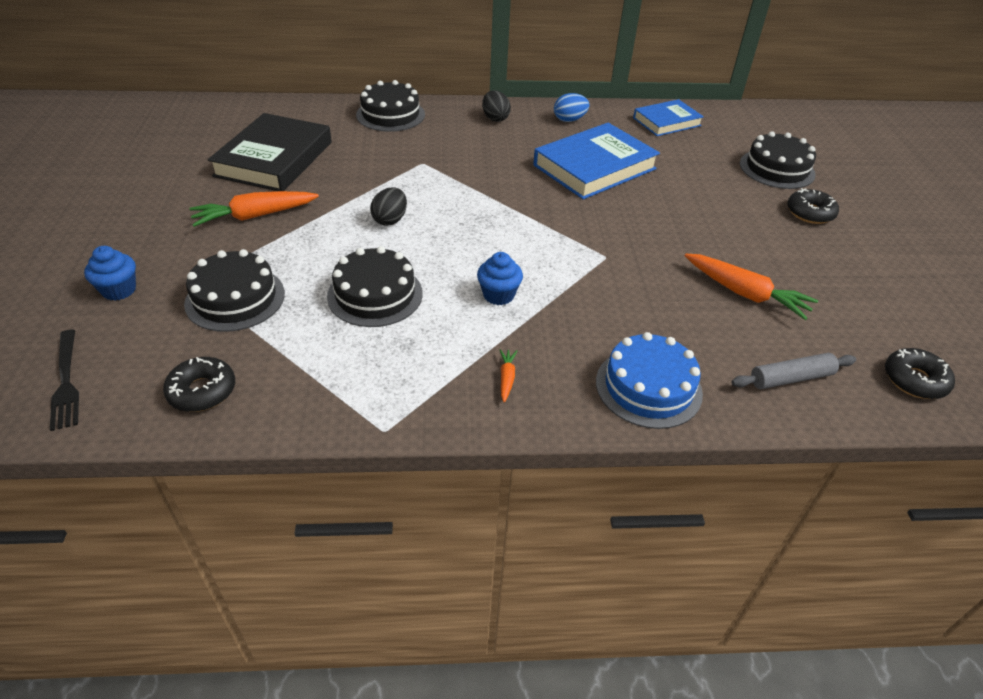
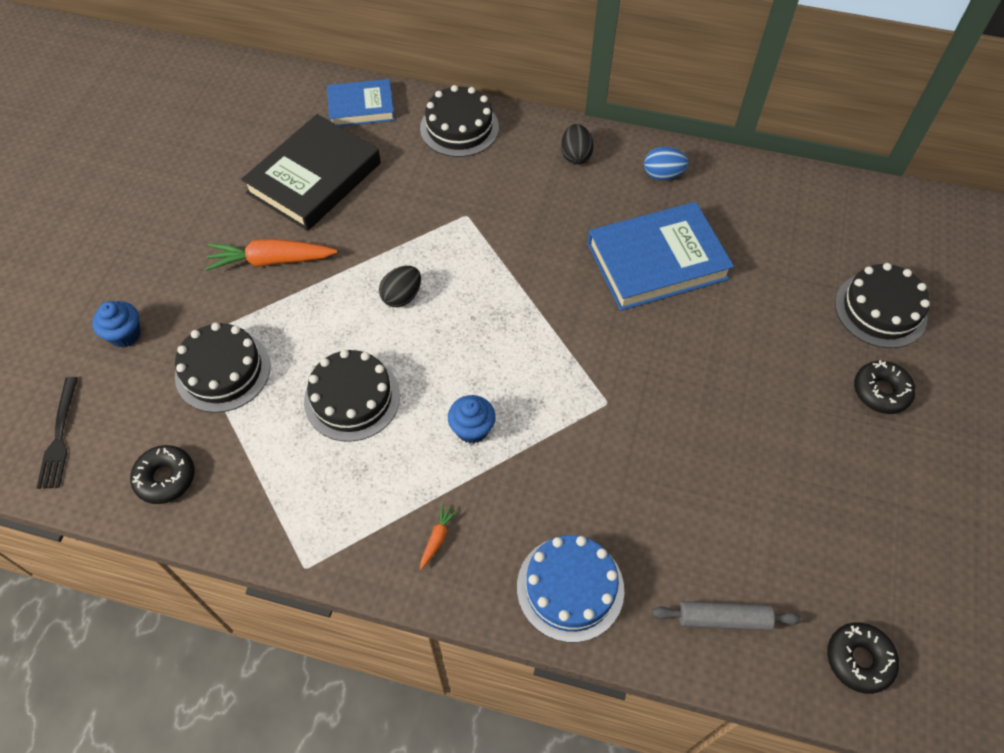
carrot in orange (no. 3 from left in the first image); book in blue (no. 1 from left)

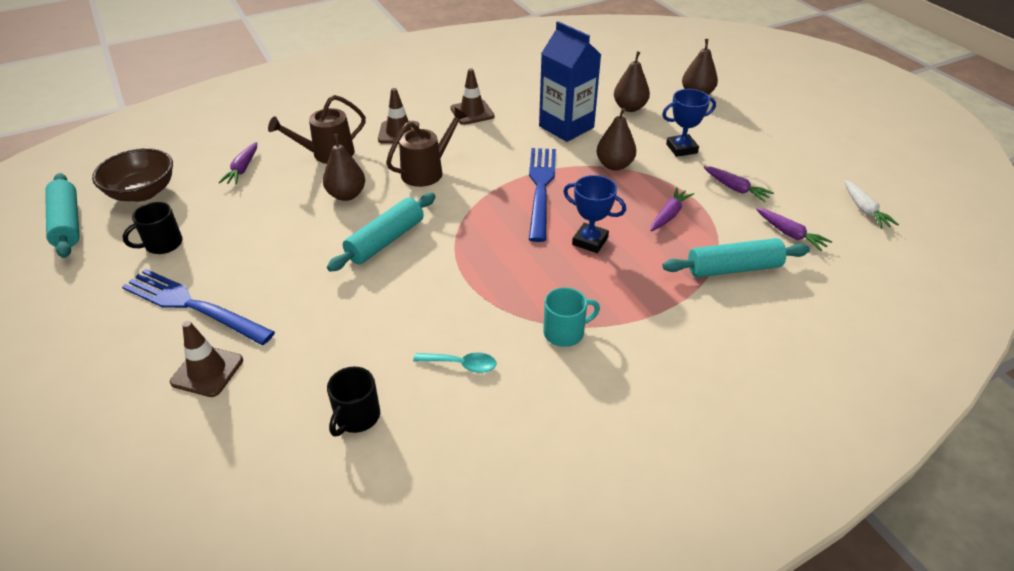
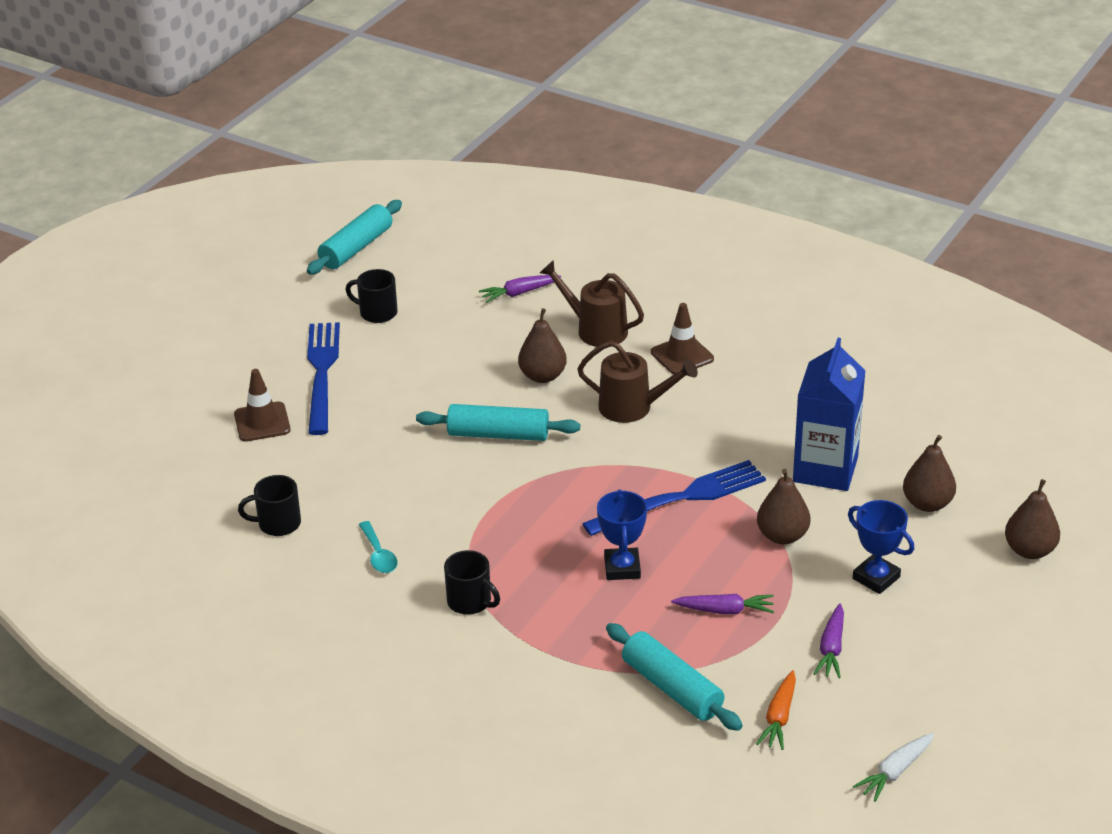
bowl in brown; traffic cone in brown (no. 3 from left in the first image); mug in black (no. 3 from left); carrot in orange

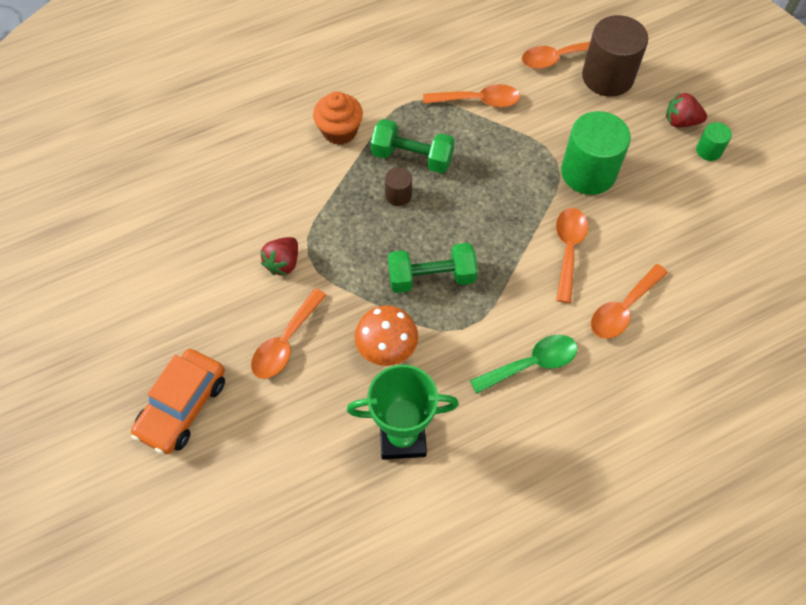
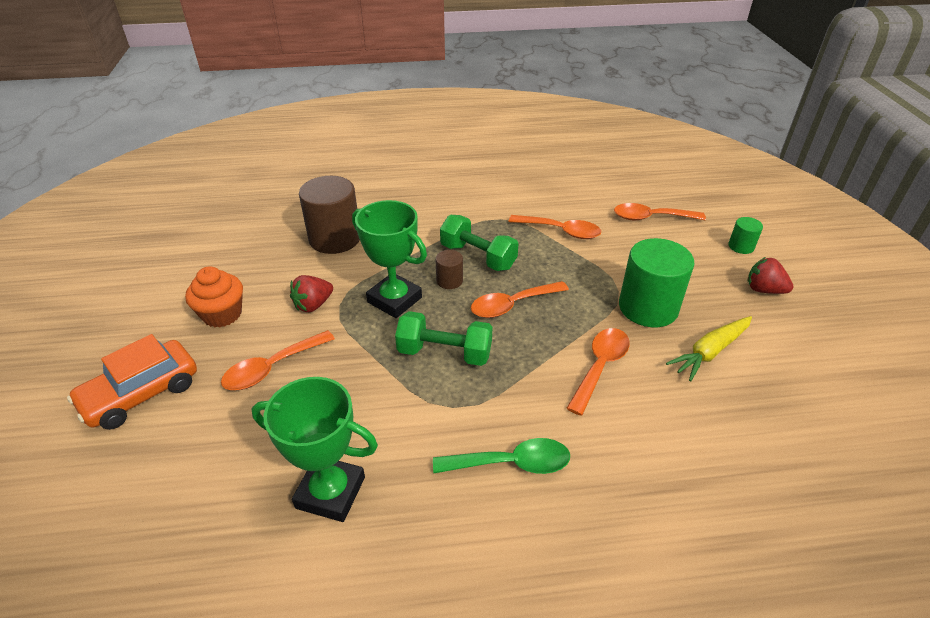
mushroom in orange; trophy in green (no. 2 from left); carrot in yellow; cupcake in orange; cylinder in brown (no. 1 from left); spoon in orange (no. 2 from left); cylinder in green (no. 2 from left)

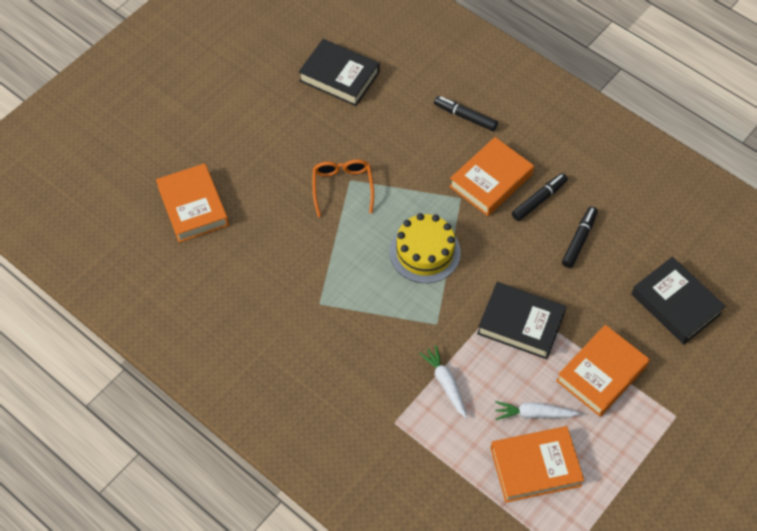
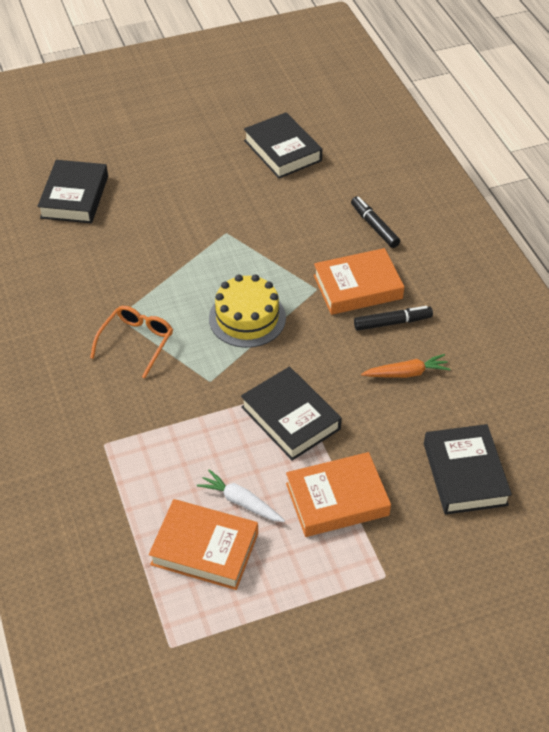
carrot in white (no. 1 from left in the first image); glasses in orange; carrot in orange; book in black (no. 1 from left)

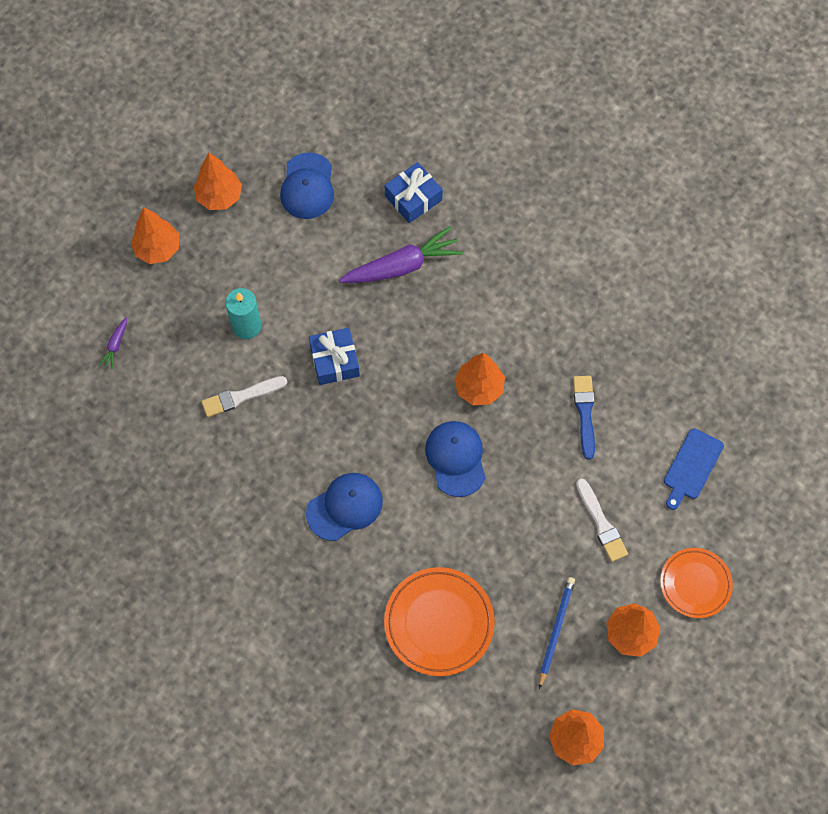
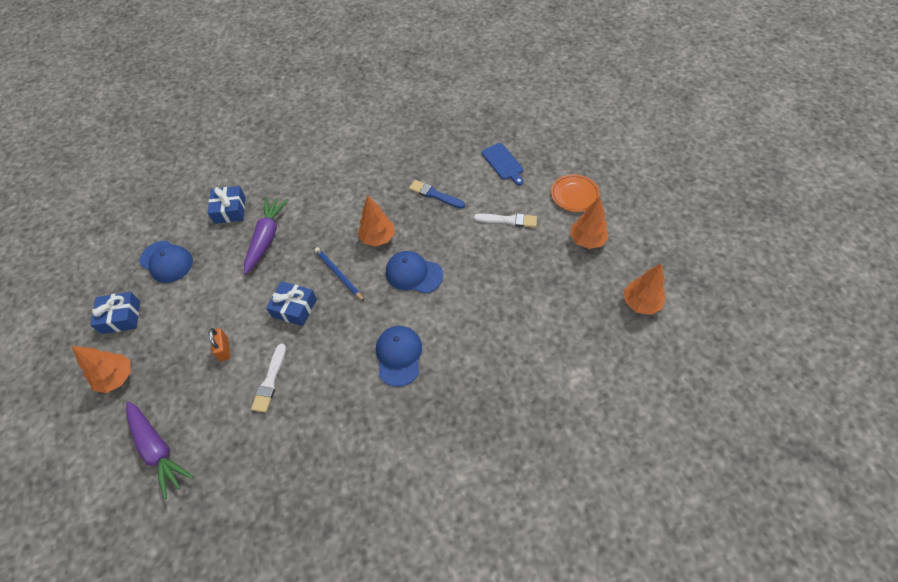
plate in orange (no. 1 from left in the first image); pencil in blue; gift in blue (no. 1 from left); padlock in orange; carrot in purple (no. 1 from left)

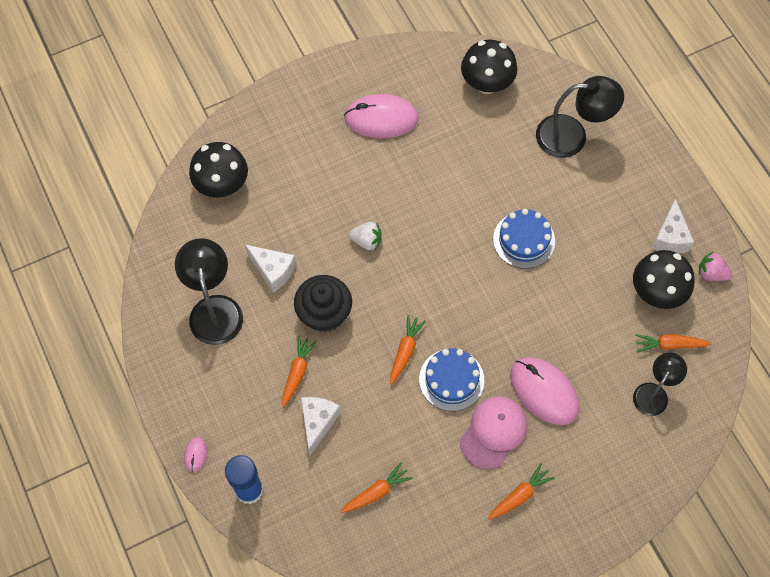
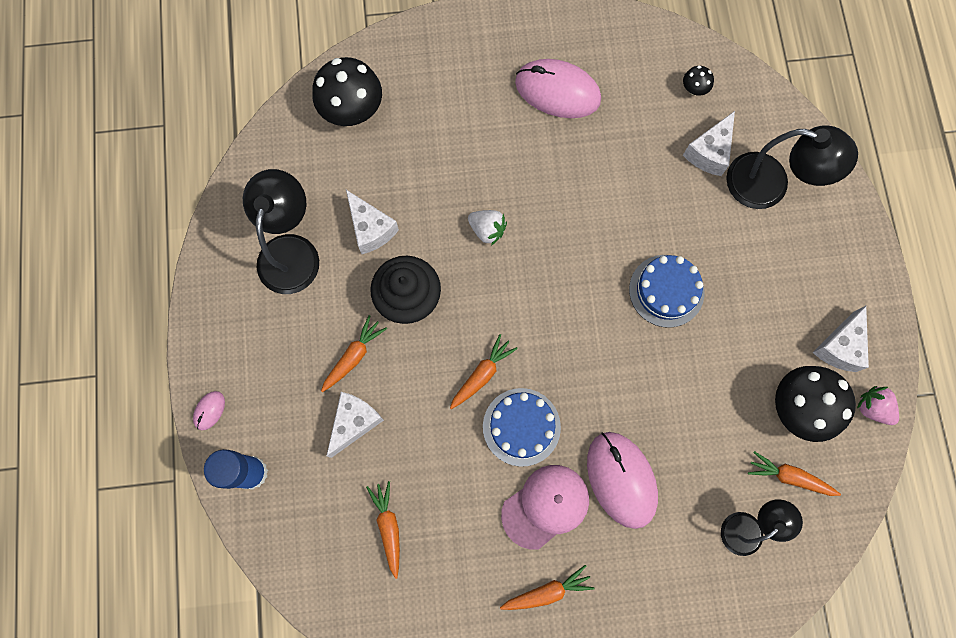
cheese in white (no. 3 from left); carrot in orange (no. 2 from left); mushroom in black (no. 2 from left)

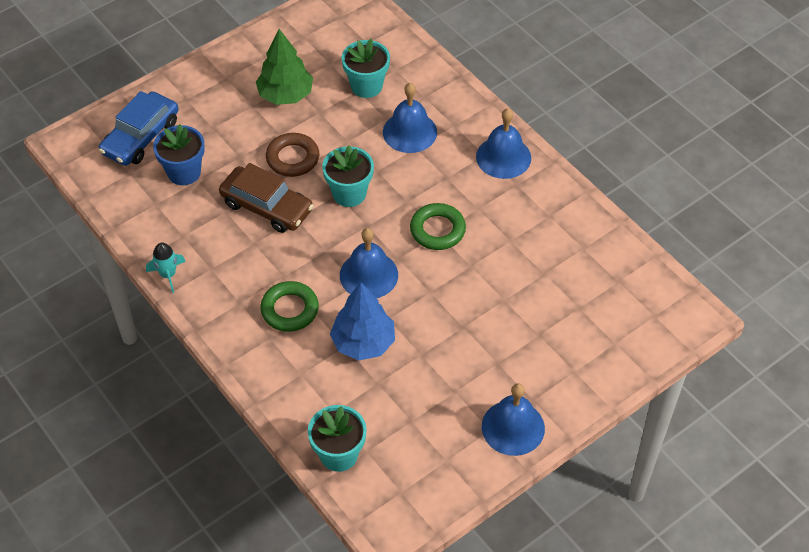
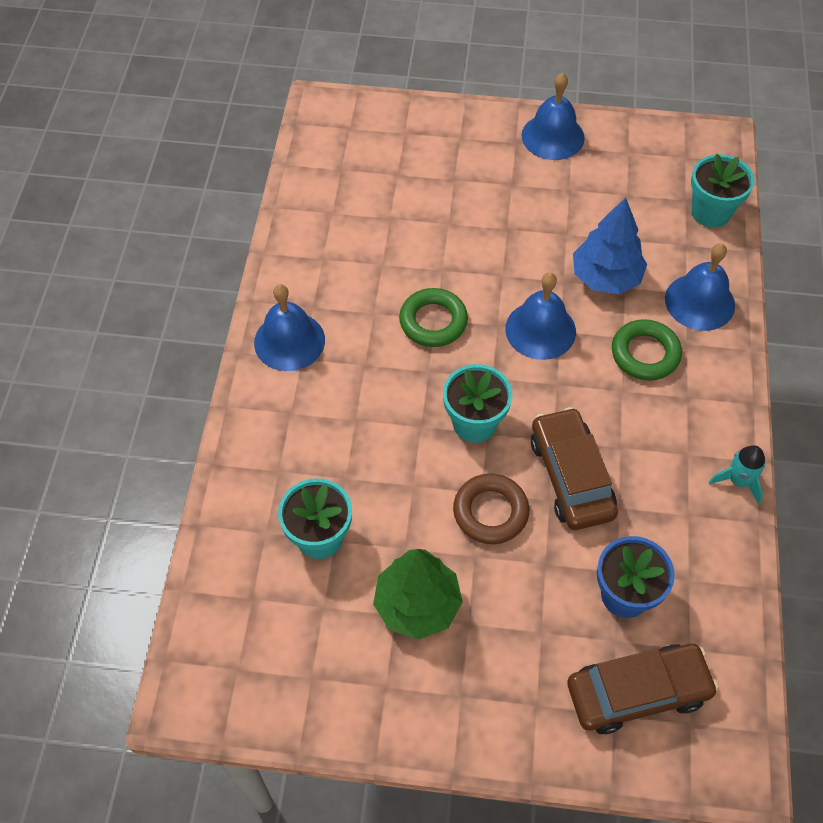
bell in blue (no. 4 from left); car in brown (no. 2 from left)

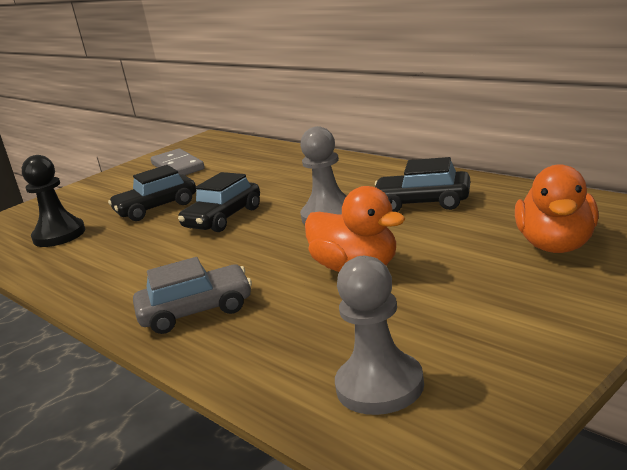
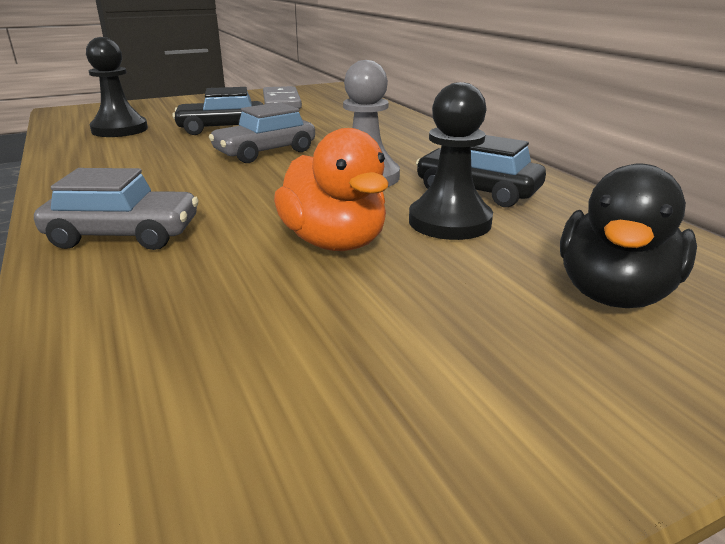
pawn in grey (no. 2 from left in the first image); pawn in black (no. 2 from left); car in grey (no. 2 from left); duck in black

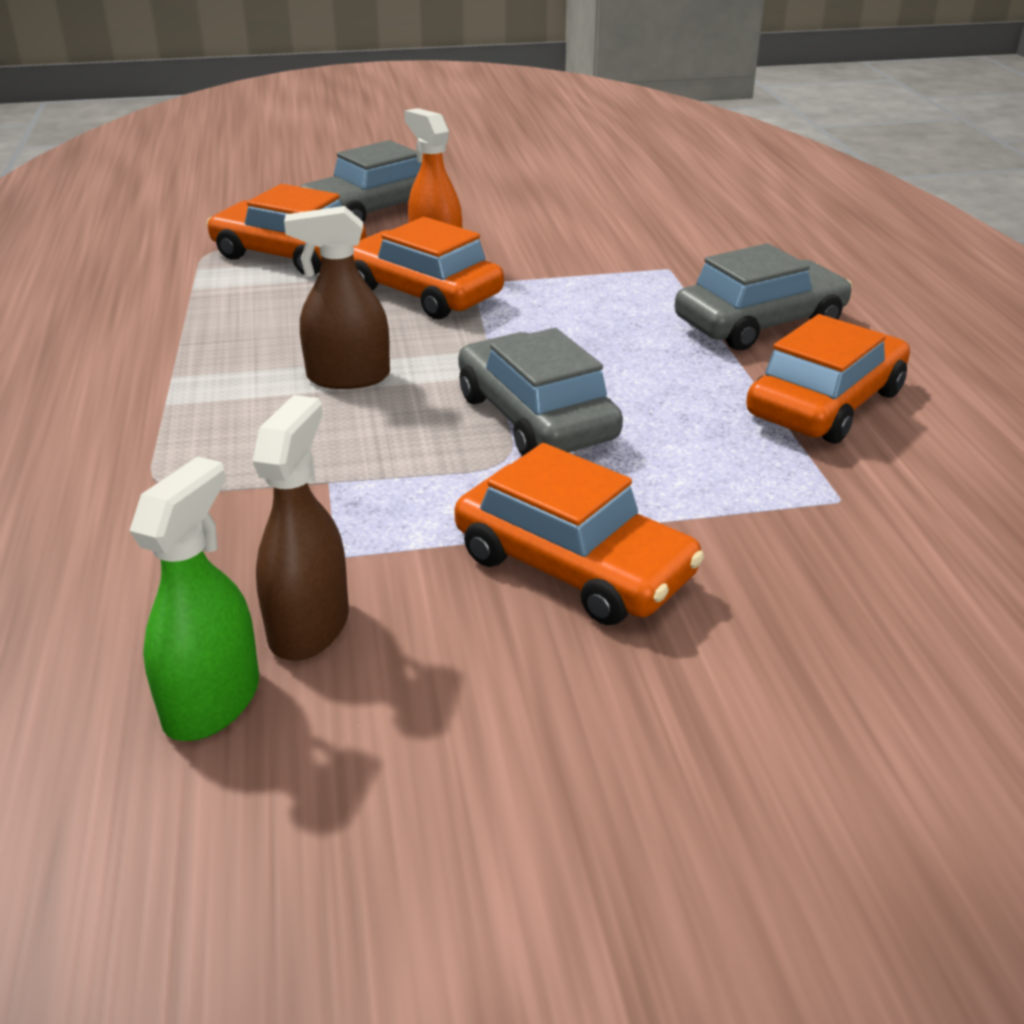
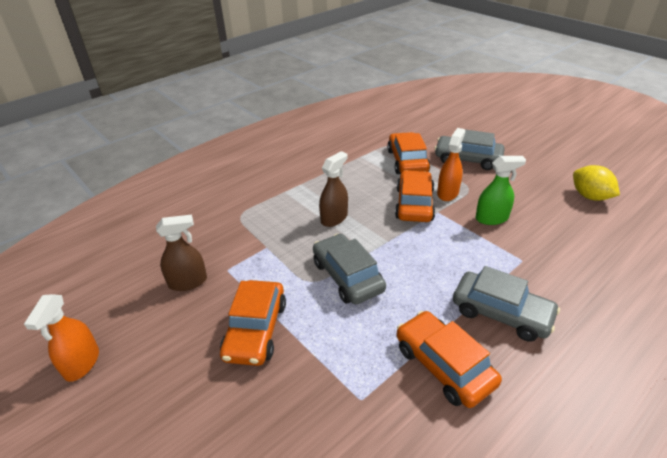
spray bottle in orange (no. 1 from left); lemon in yellow; spray bottle in green; spray bottle in brown (no. 2 from left); car in grey (no. 1 from left); car in orange (no. 4 from left)

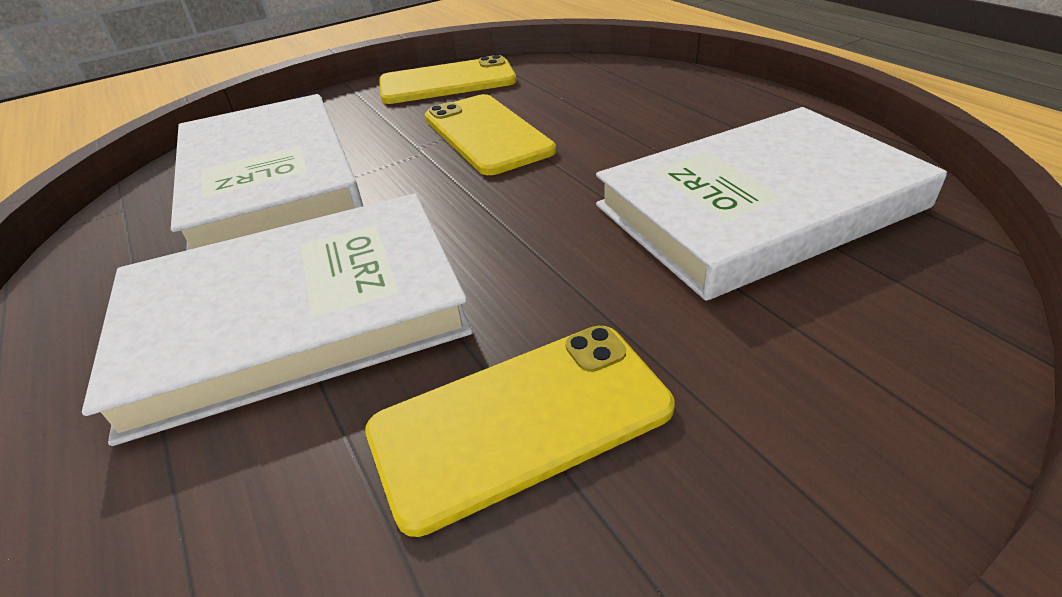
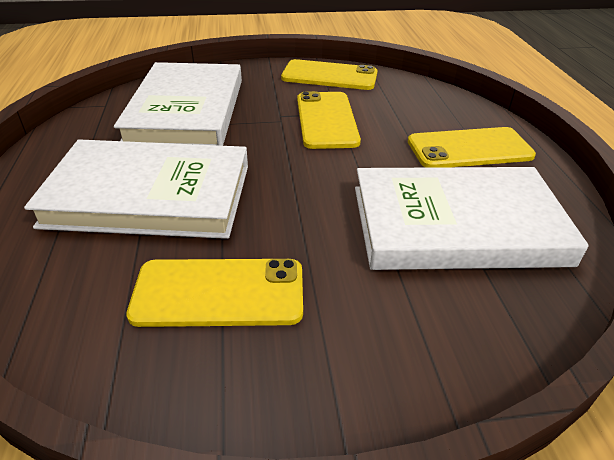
phone in yellow (no. 4 from left)

